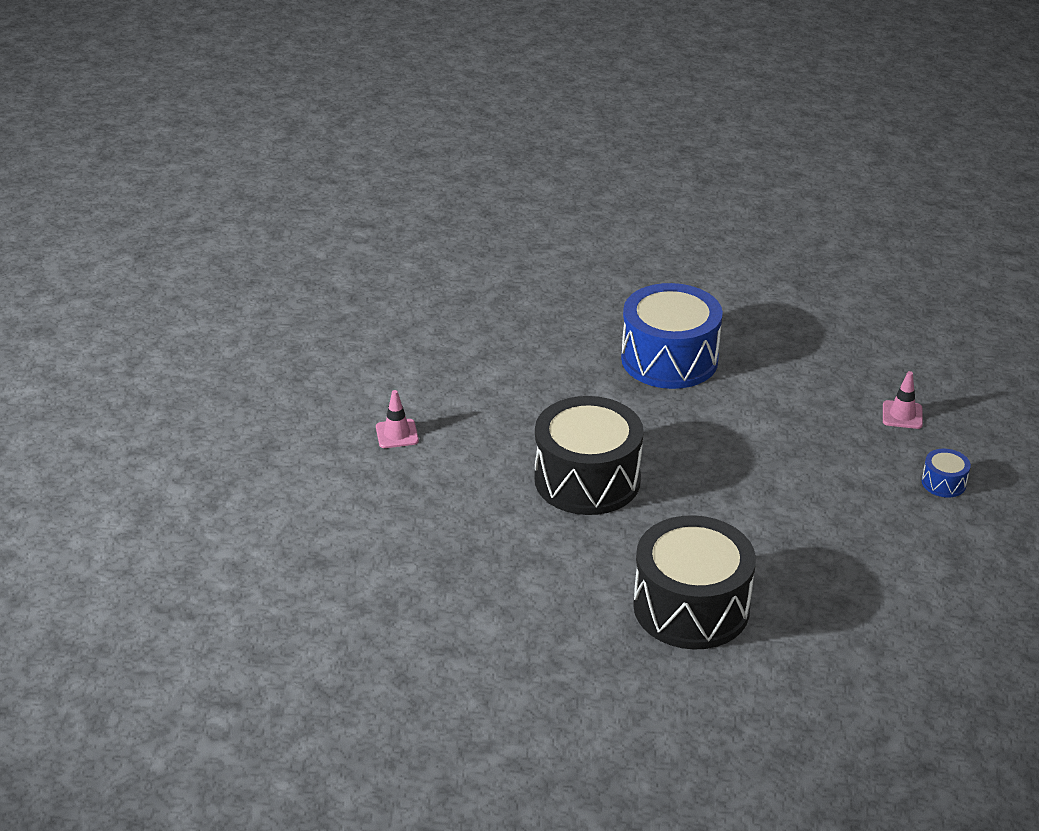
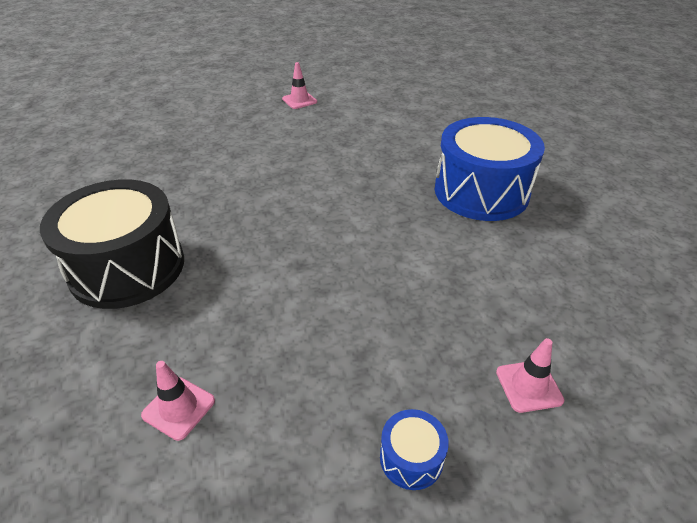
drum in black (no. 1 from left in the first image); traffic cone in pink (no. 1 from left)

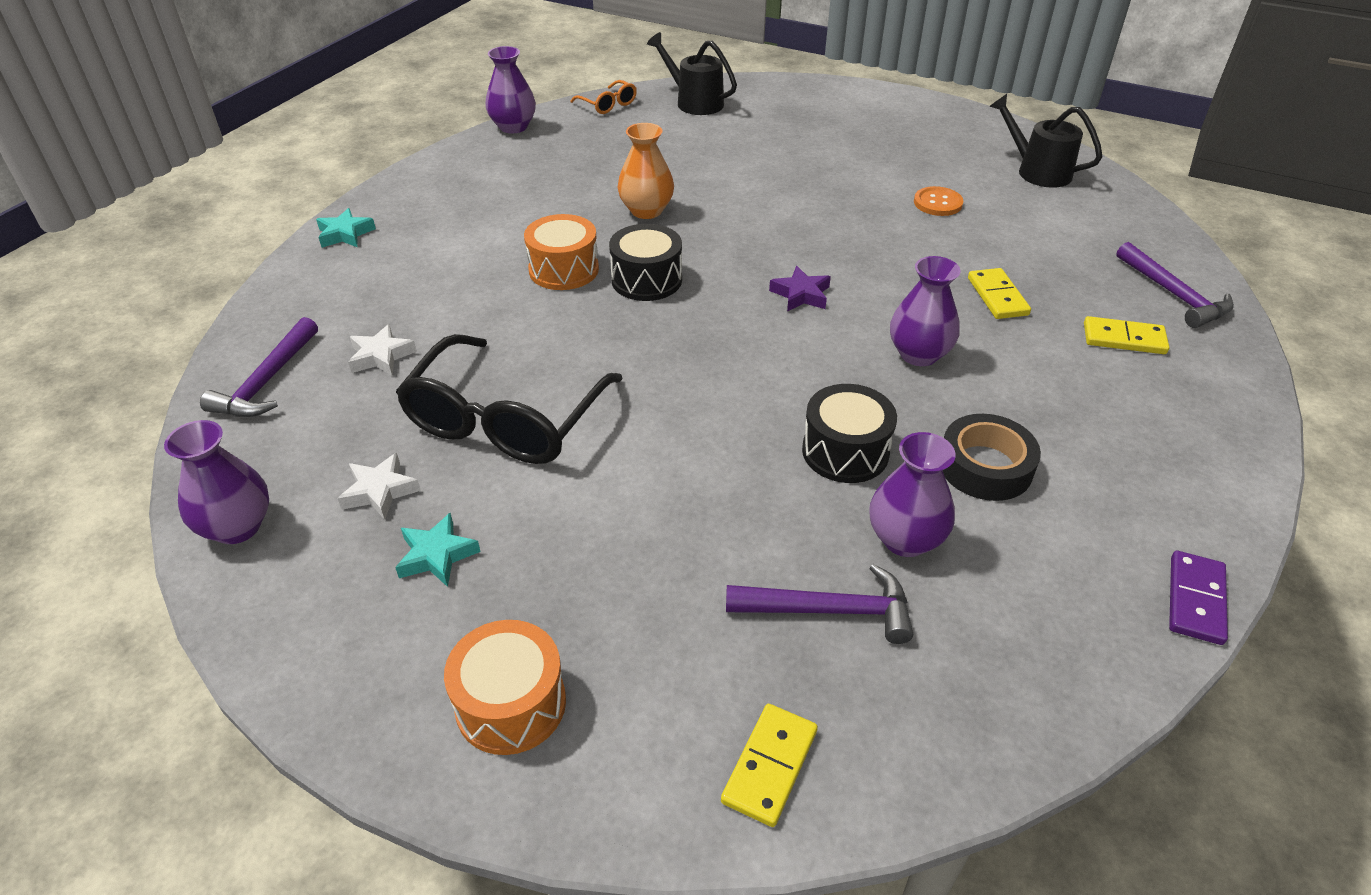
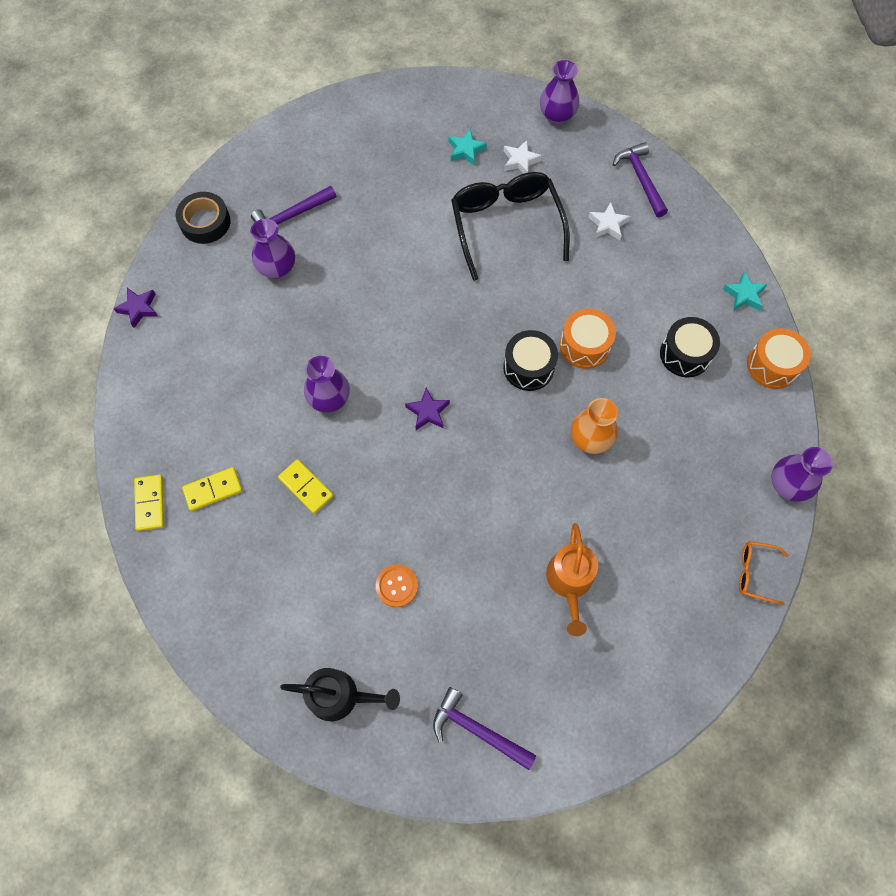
watering can in black (no. 1 from left in the first image); watering can in orange; drum in orange (no. 2 from left); domino in yellow (no. 1 from left); drum in black (no. 2 from left); tape in black; hammer in purple (no. 2 from left); star in purple (no. 1 from left)

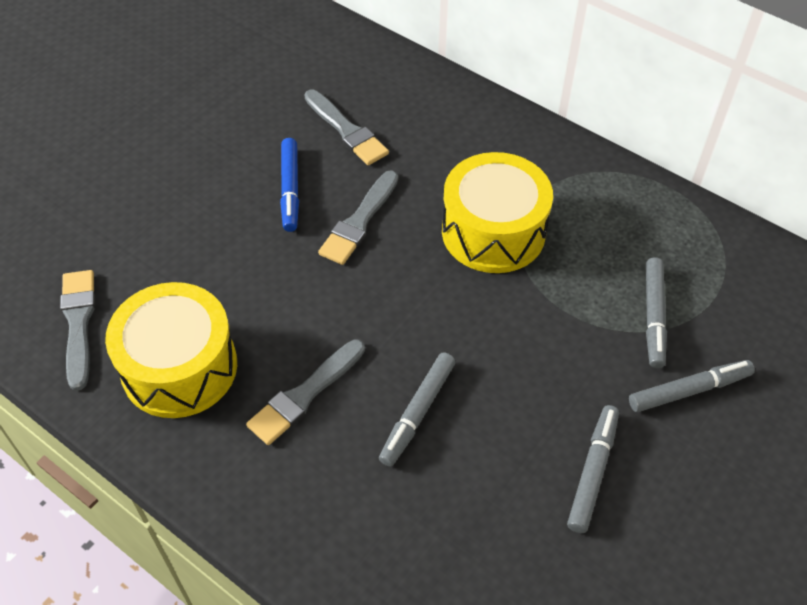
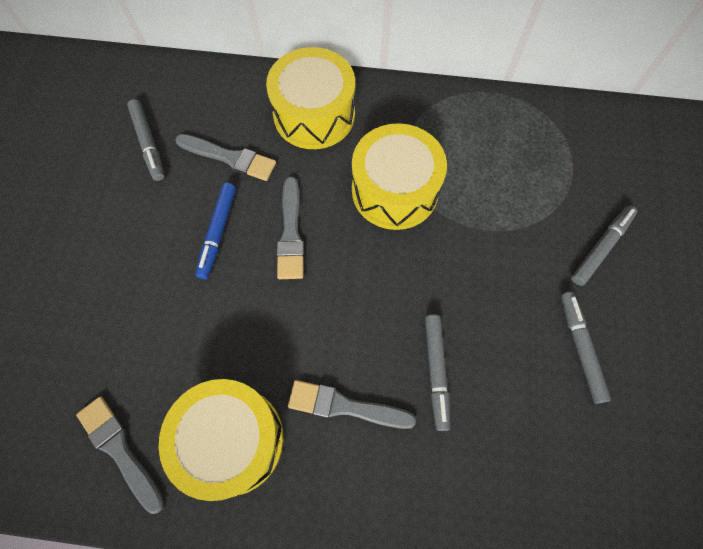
drum in yellow (no. 2 from left); marker in grey (no. 1 from left); brush in grey (no. 4 from left); marker in blue

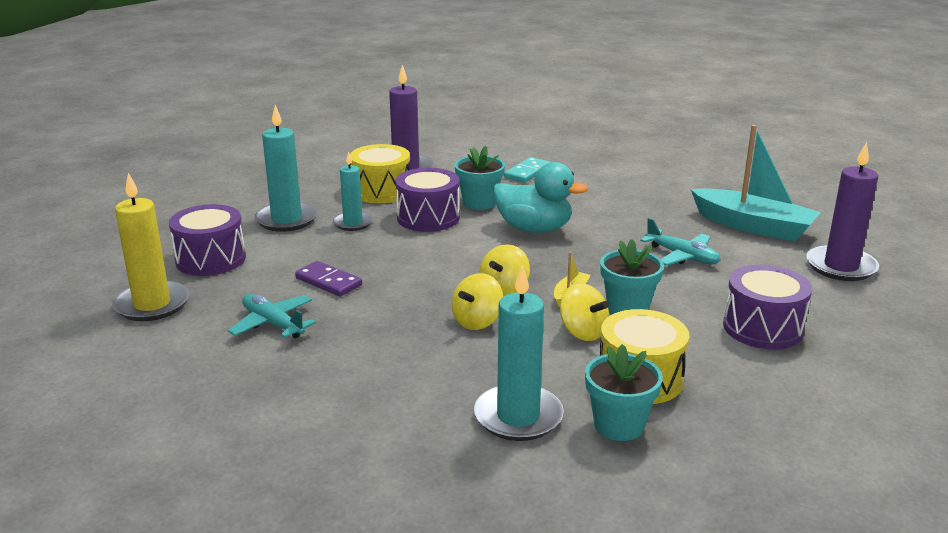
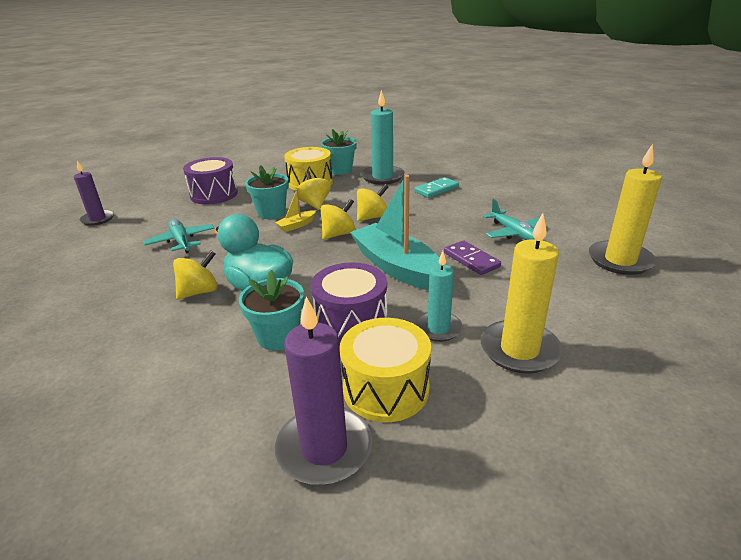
drum in purple (no. 1 from left in the first image); spinning top in yellow (no. 1 from left); domino in turquoise; boat in turquoise; candle in yellow (no. 1 from left); candle in purple (no. 1 from left)

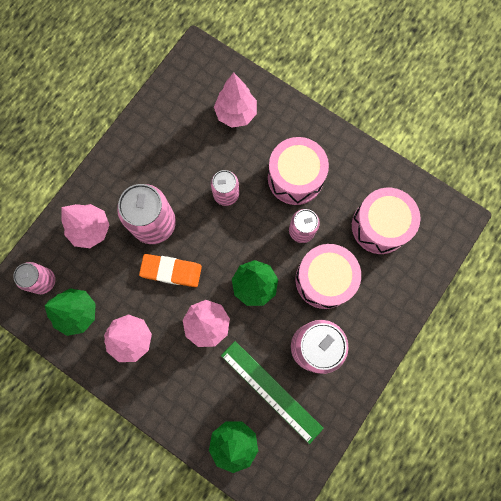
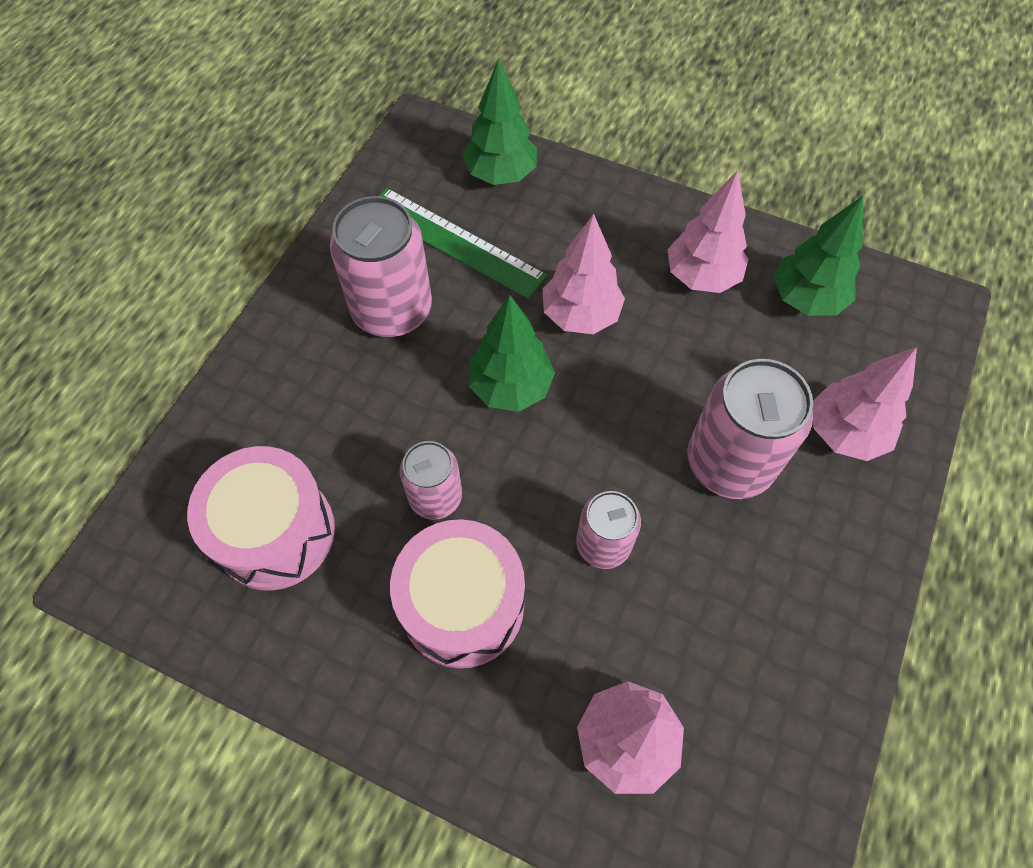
can in pink (no. 1 from left in the first image); eraser in orange; drum in pink (no. 2 from left in the first image)

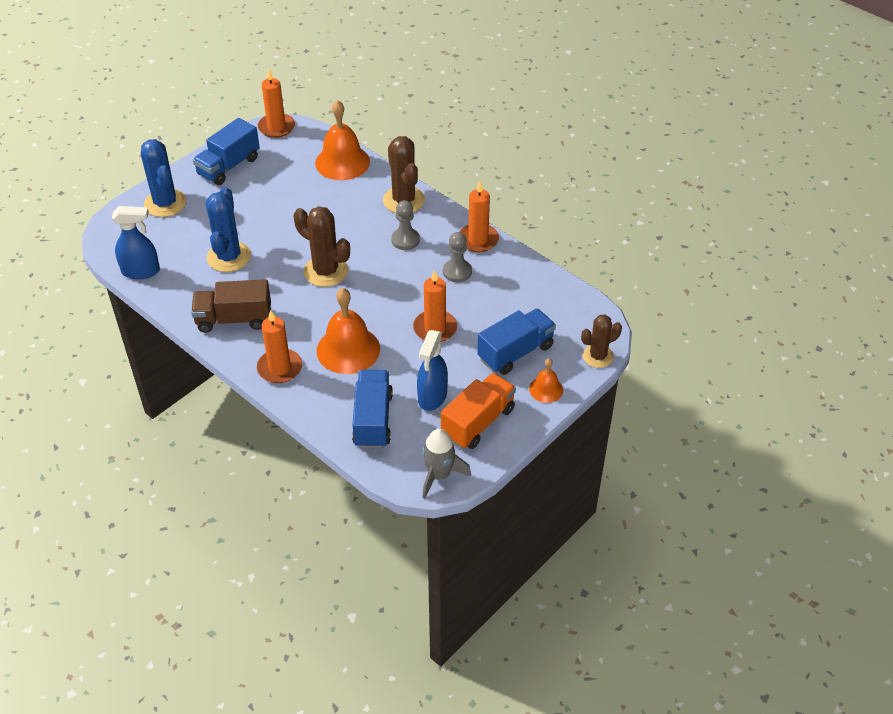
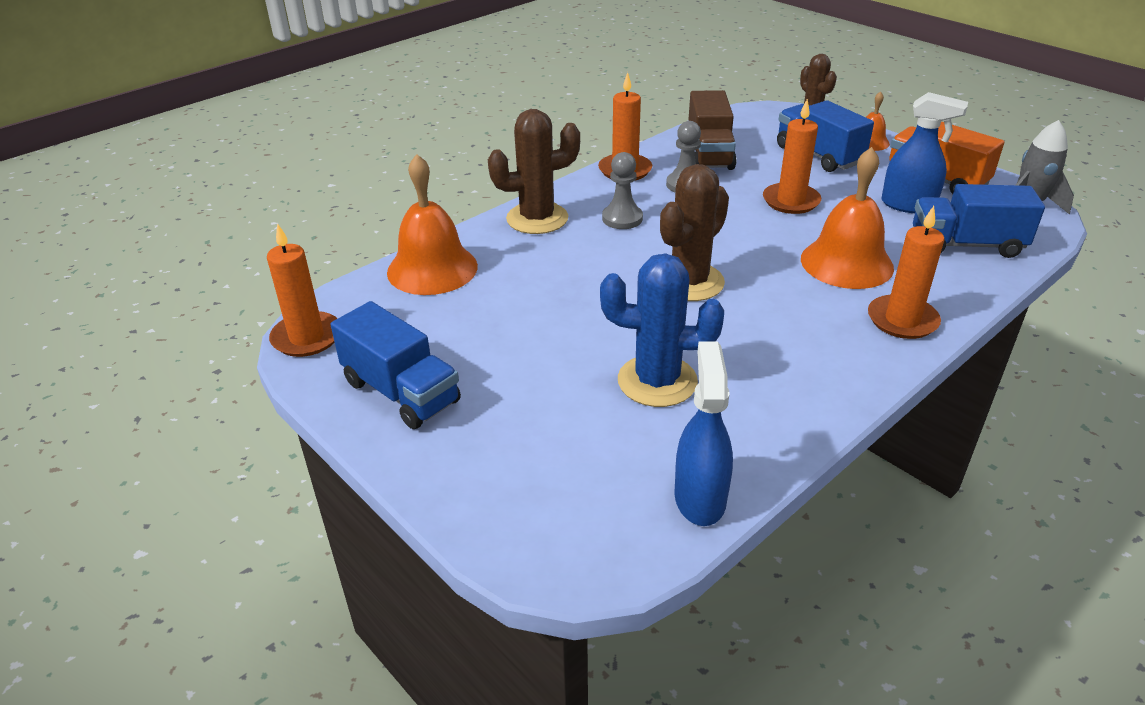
cactus in blue (no. 1 from left in the first image); truck in brown

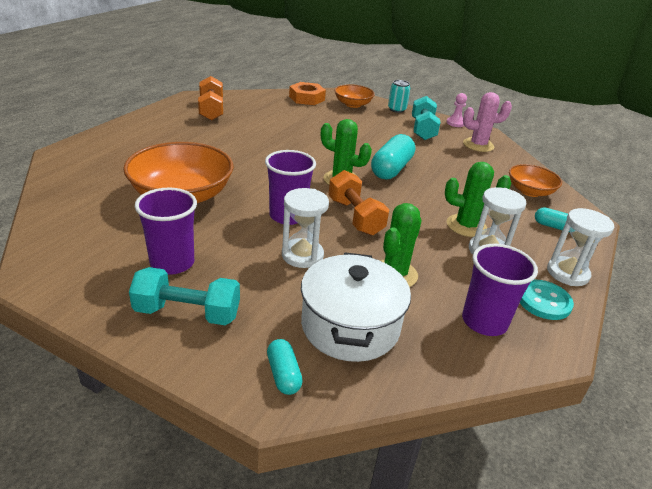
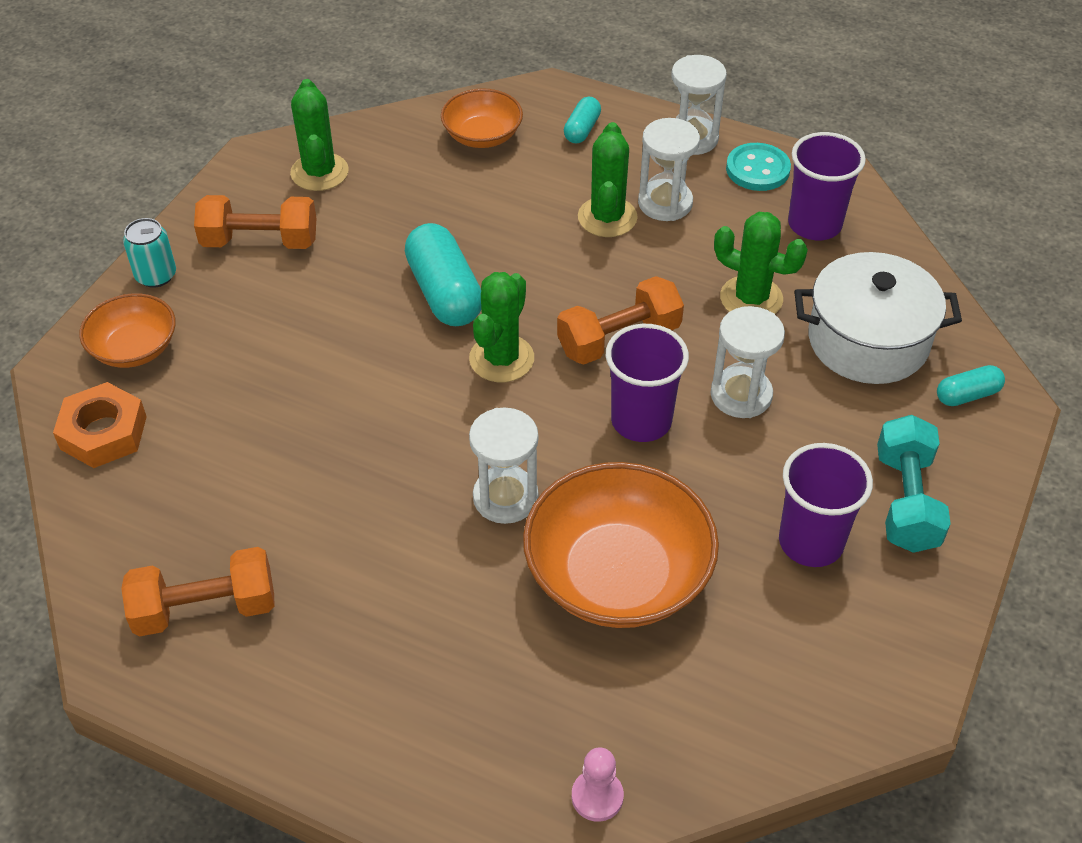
hourglass in white (no. 1 from left); pawn in pink; dumbbell in orange (no. 2 from left); cactus in green (no. 1 from left); capsule in turquoise (no. 1 from left)

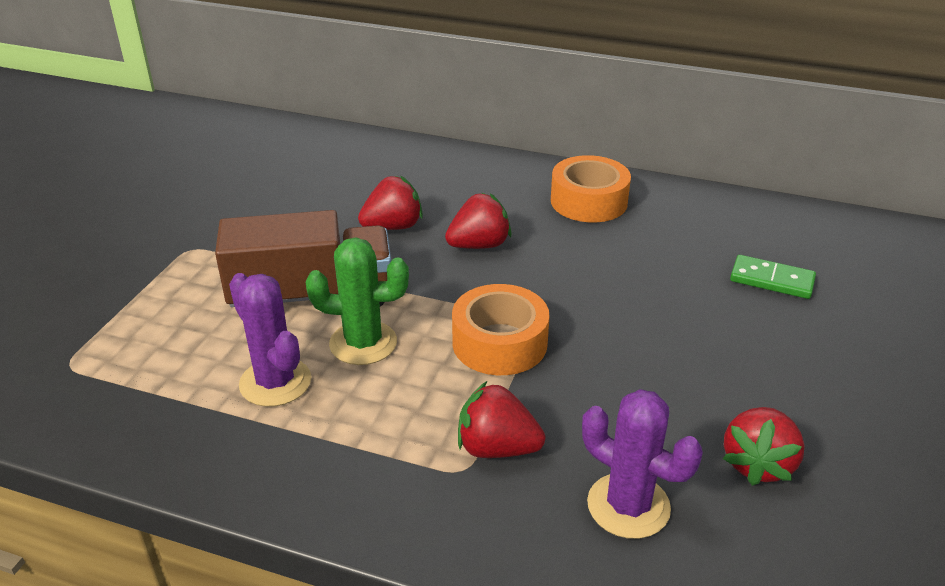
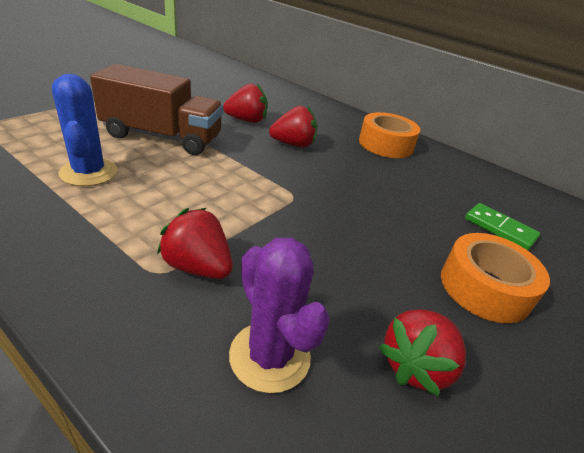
cactus in green; tape in orange (no. 2 from left); cactus in blue

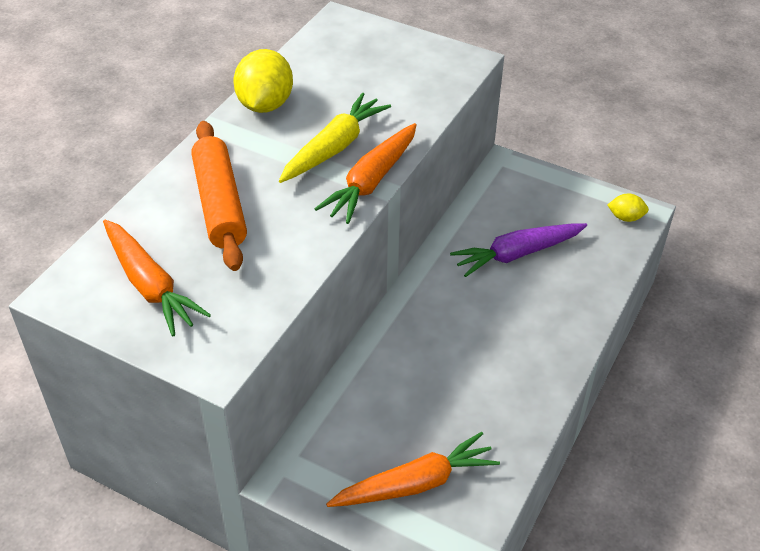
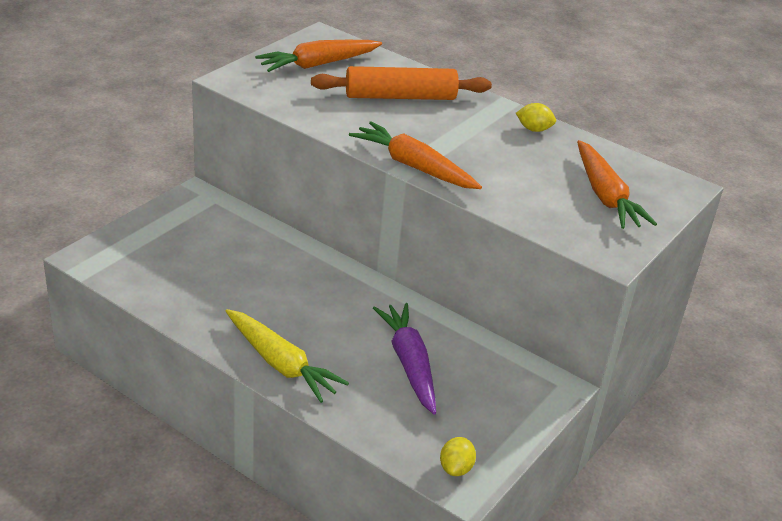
carrot in yellow; carrot in orange (no. 3 from left); lemon in yellow (no. 2 from left)

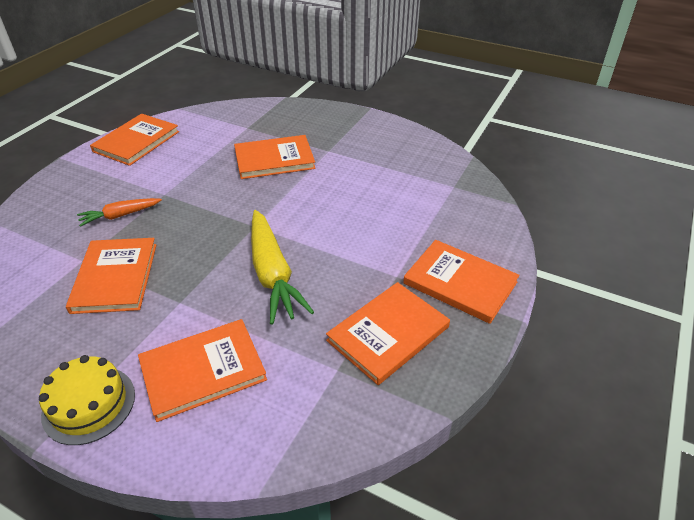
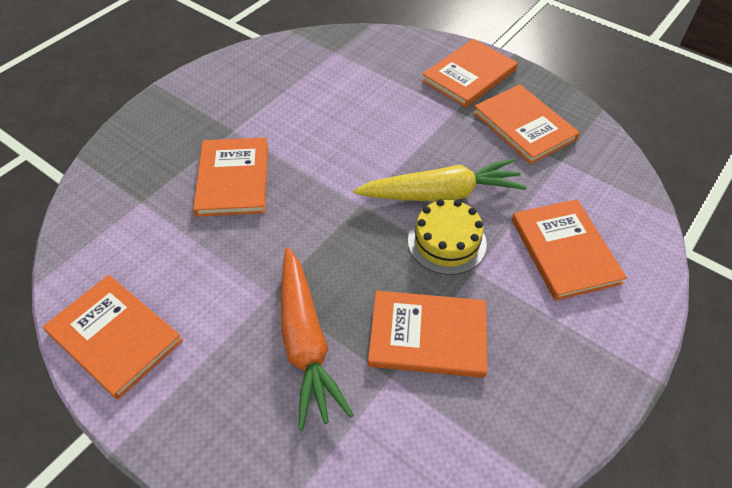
cake in yellow; carrot in orange

